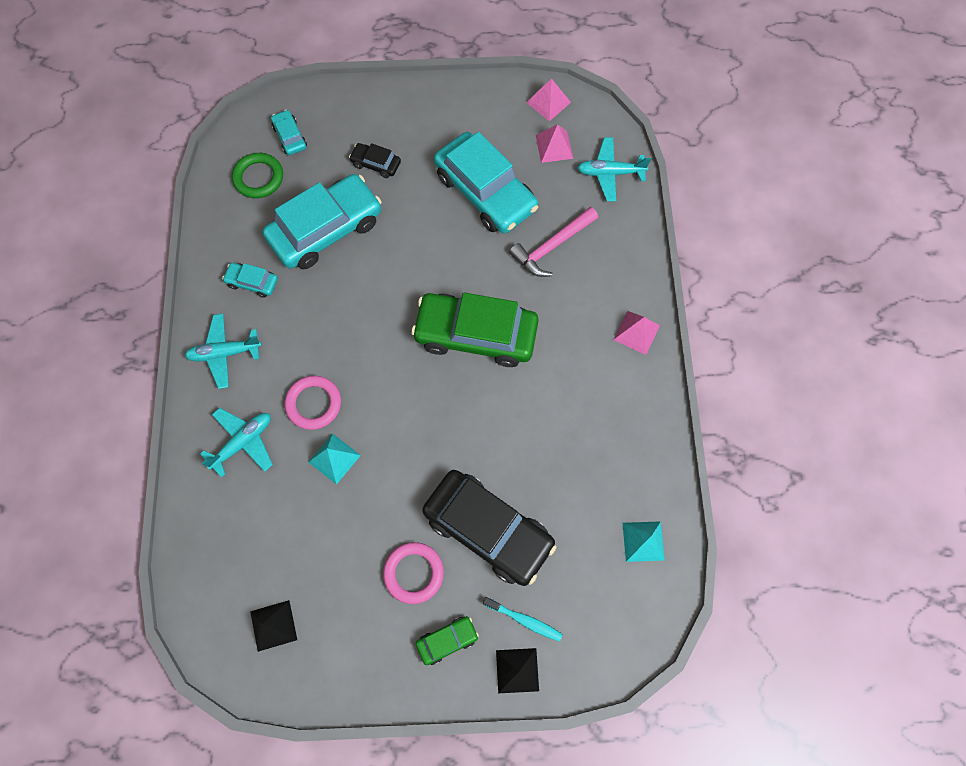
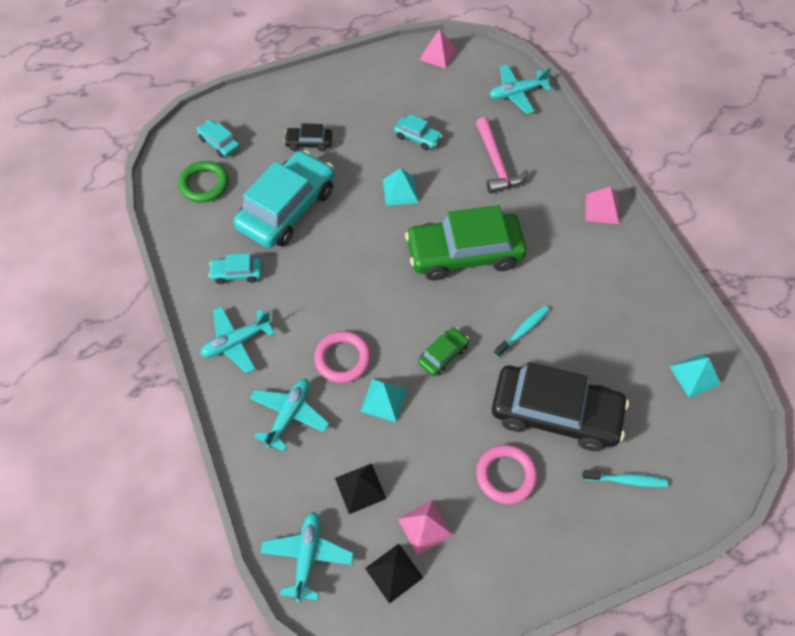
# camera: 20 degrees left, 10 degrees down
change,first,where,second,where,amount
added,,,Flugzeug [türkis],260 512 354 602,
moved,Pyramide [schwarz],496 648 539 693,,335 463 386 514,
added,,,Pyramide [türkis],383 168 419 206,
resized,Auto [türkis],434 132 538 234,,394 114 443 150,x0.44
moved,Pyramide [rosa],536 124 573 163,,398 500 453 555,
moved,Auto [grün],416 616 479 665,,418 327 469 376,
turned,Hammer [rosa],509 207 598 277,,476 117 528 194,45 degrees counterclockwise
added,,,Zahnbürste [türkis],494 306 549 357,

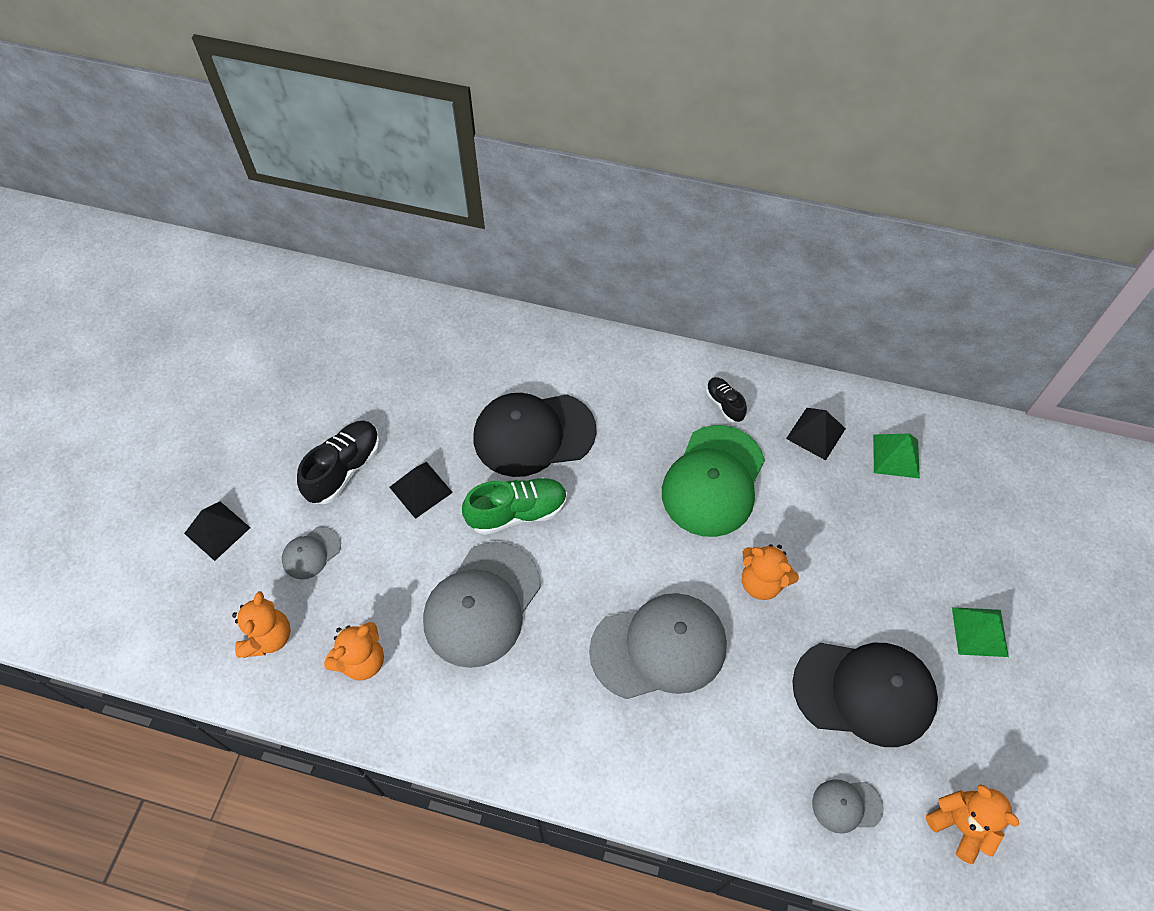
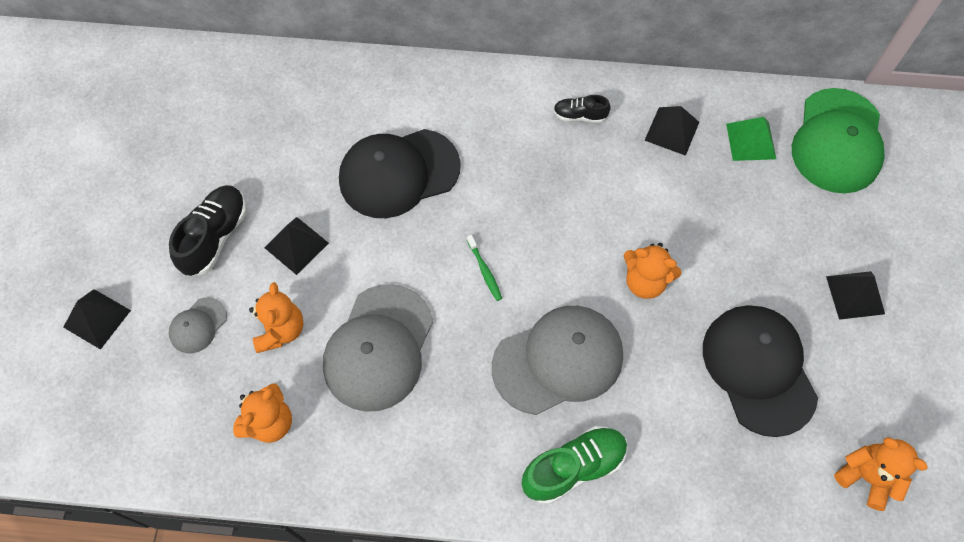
# camera: 10 degrees left, 5 degrees up
change,first,where,second,where,amount
moved,Teddybär [orange],232 591 291 658,,249 282 303 353,
added,,,Zahnbürste [grün],467 235 502 301,
moved,Schuh [grün],462 477 567 535,,522 426 628 505,
turned,Schuh [schwarz],706 377 747 422,,553 95 611 123,45 degrees counterclockwise
turned,Kappe [schwarz],792 643 938 747,,703 305 818 437,105 degrees counterclockwise
moved,Kappe [grün],662 425 765 537,,792 88 885 193,
recoloured,Pyramide [grün],952 607 1009 657,Pyramide [schwarz],826 271 885 320,
removed,Kappe [grau],812 779 884 834,,,

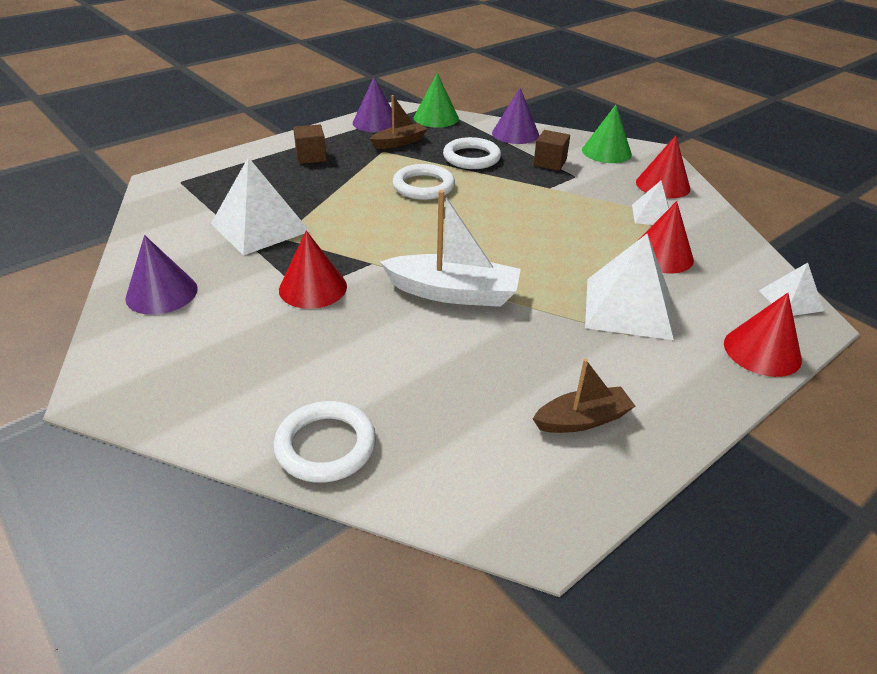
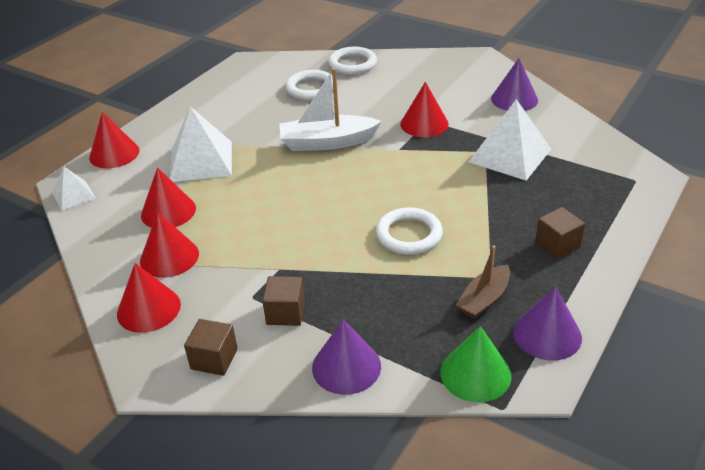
# camera: 165 degrees right, 0 degrees up
change,first,where,second,where,amount
replaced,Pyramide [weiß],632 181 669 225,Kegel [rot],140 212 199 278,
replaced,Kegel [grün],582 105 632 163,Kubus [braun],184 319 238 376,
moved,Ring [weiß],443 137 501 169,,286 70 333 100,
removed,Boot [braun],533 359 635 433,,,

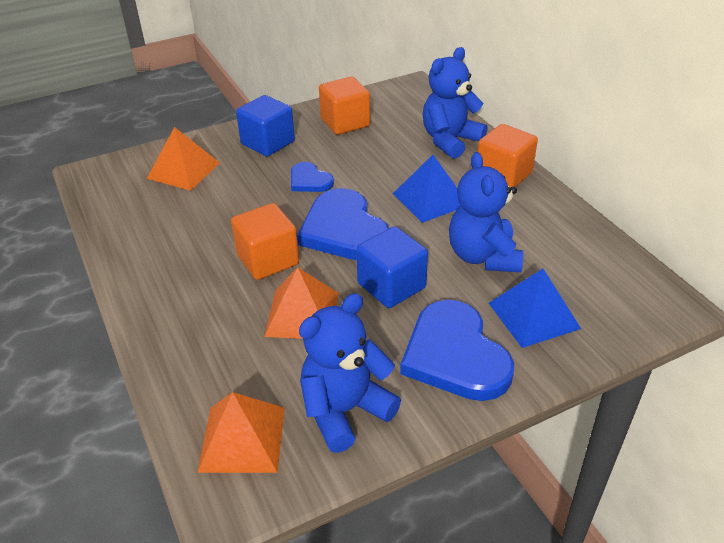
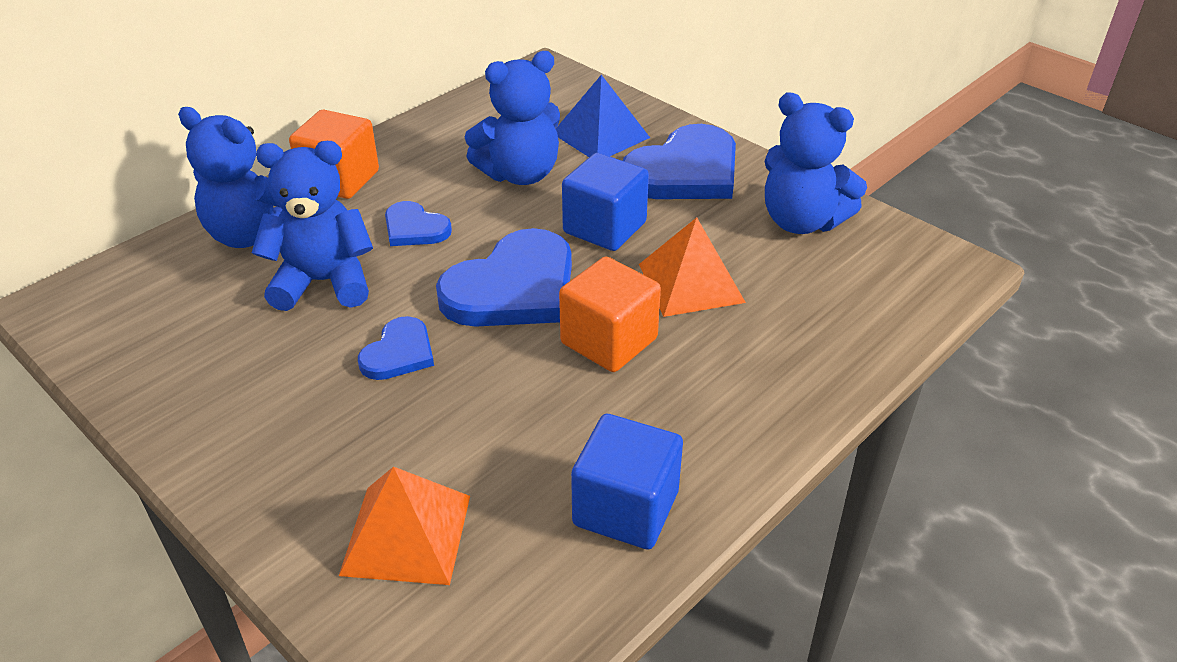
# camera: 110 degrees left, 0 degrees up
change,first,where,second,where,amount
added,,,Teddybär [blau],252 141 373 311,
replaced,Pyramide [blau],393 155 461 223,Herz [blau],385 201 452 246,
moved,Kubus [blau],236 95 295 156,,571 414 683 550,
removed,Pyramide [orange],197 392 285 473,,,
removed,Kubus [orange],319 77 370 135,,,

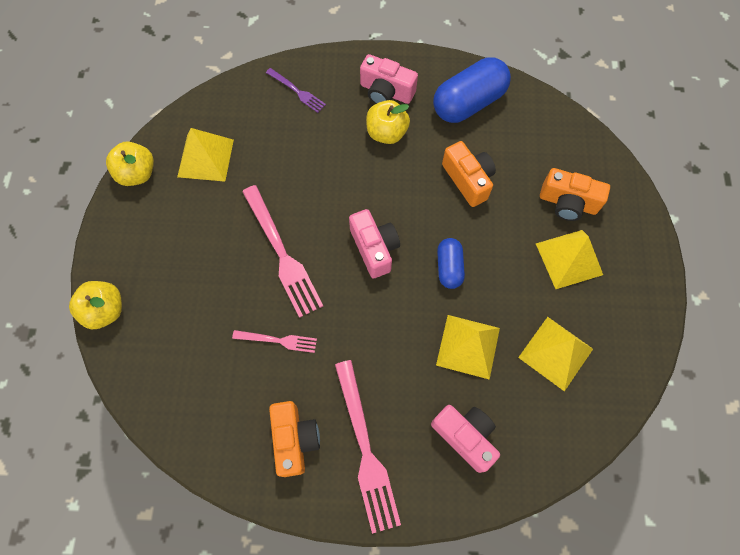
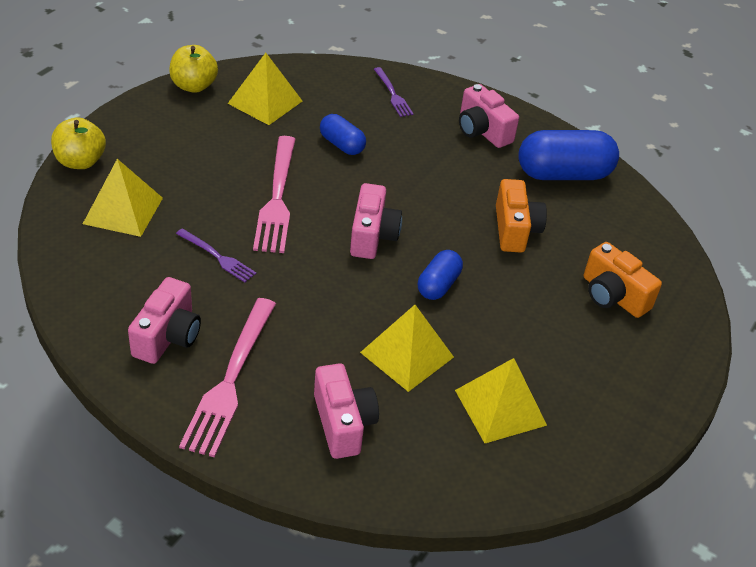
# camera: 25 degrees right, 25 degrees down
change,first,where,second,where,amount
moved,Pyramide [gelb],536 230 603 289,,83 159 163 237,
recoloured,Kamera [orange],269 401 320 477,Kamera [rosa],128 277 201 364,
recoloured,Gabel [rosa],232 330 317 353,Gabel [lila],176 228 257 282,
added,,,Kapsel [blau],320 114 366 155,
removed,Apfel [gelb],366 100 410 144,,,

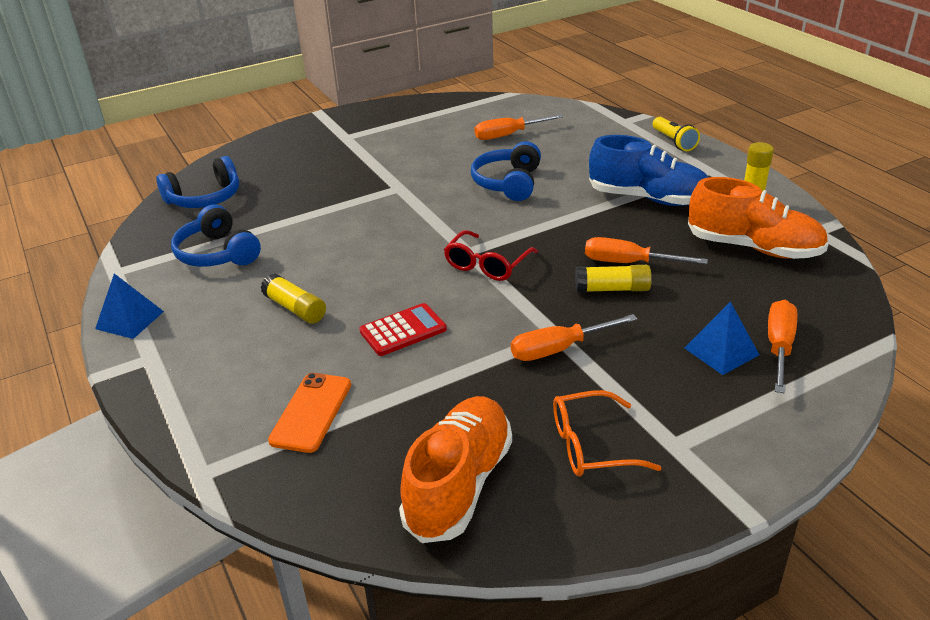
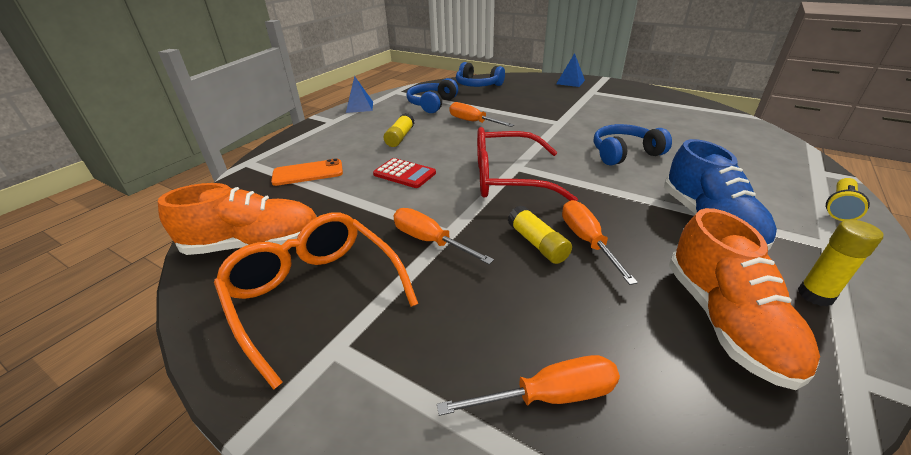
# camera: 60 degrees right, 0 degrees up
change,first,where,second,where,amount
resized,Brille [orange],553 390 661 477,,214 212 418 390,x1.65
moved,Schraubenzieher [orange],475 114 563 140,,449 102 514 127,
resized,Brille [rot],444 230 538 281,,477 127 578 201,x1.65
moved,Pyramide [blau],685 301 759 375,,556 53 585 87,

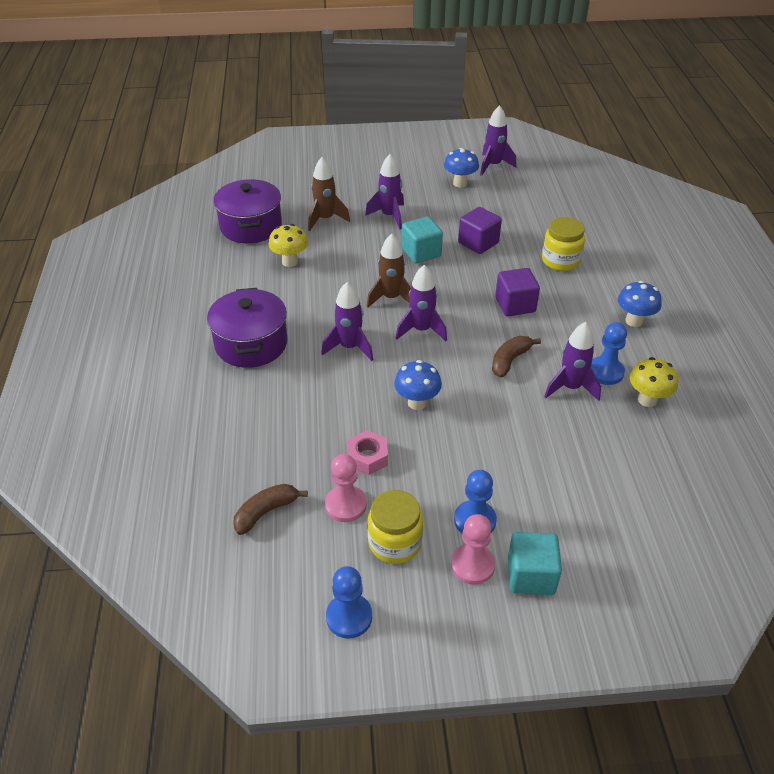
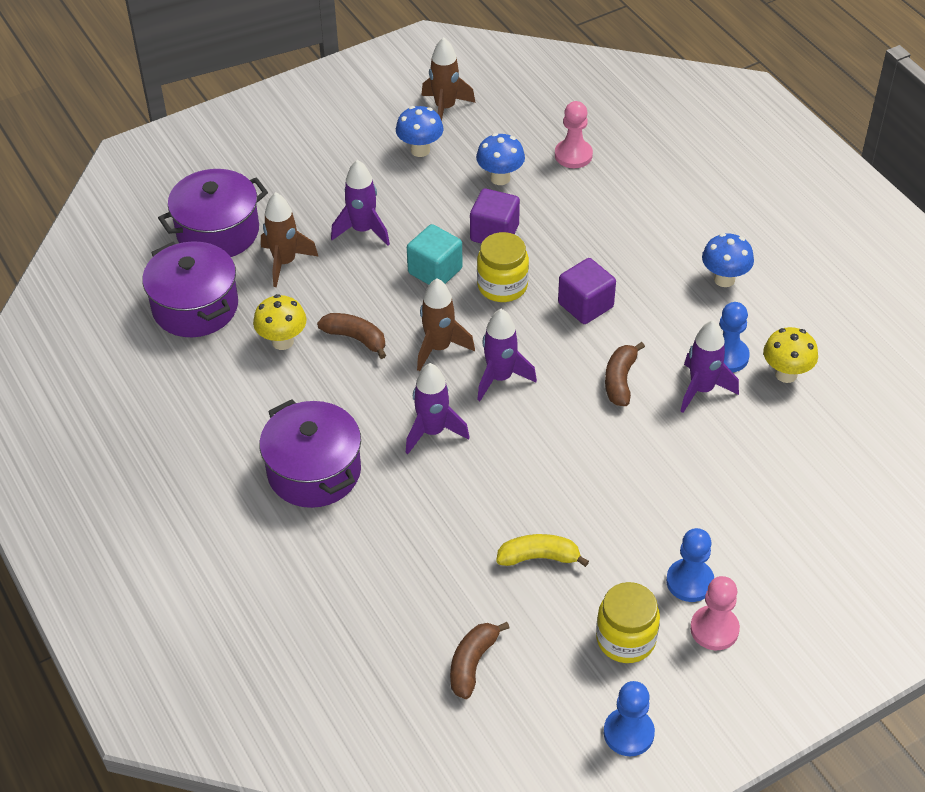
# camera: 25 degrees left, 5 degrees up
change,first,where,second,where,amount
added,,,Kochtopf [lila],158 169 268 257,
added,,,Banane [braun],317 313 386 359,
recoloured,Rakete [lila],480 105 516 176,Rakete [braun],421 37 475 121,
moved,Pilz [blau],394 360 442 410,,476 133 525 185,
moved,Einmachglas [gelb],542 217 585 271,,477 232 529 302,
replaced,Sechskantmutter [rosa],348 430 388 475,Banane [gelb],496 534 589 567,
moved,Bauer [rosa],325 454 367 522,,555 101 593 168,
removed,Kubus [türkis],508 532 562 595,,,

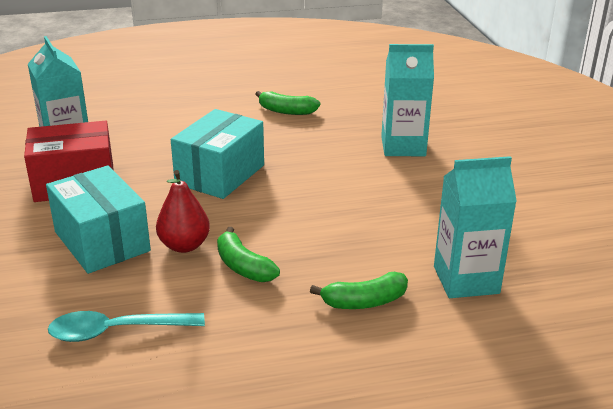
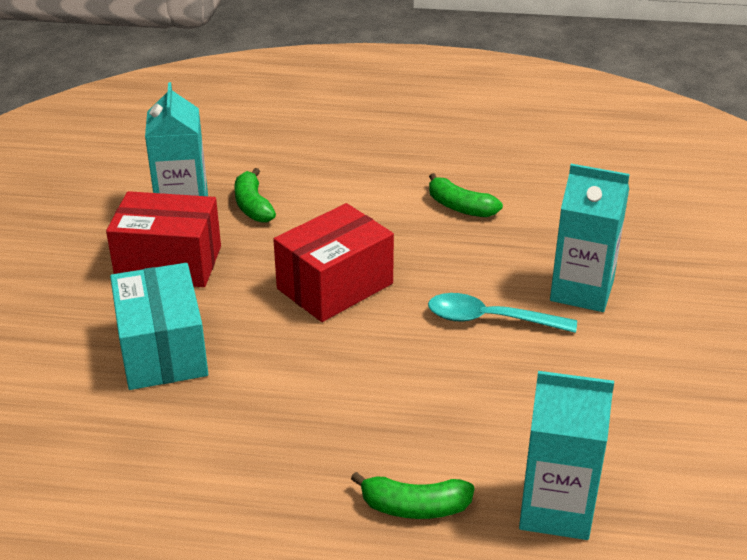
# camera: 20 degrees right, 5 degrees up
change,first,where,second,where,amount
moved,Banane [grün],217 227 280 282,,234 168 276 222,
recoloured,Schachtel [türkis],171 109 264 199,Schachtel [rot],273 203 394 322,
moved,Löffel [türkis],48 311 205 342,,428 293 577 333,
removed,Birne [rot],156 170 210 253,,,

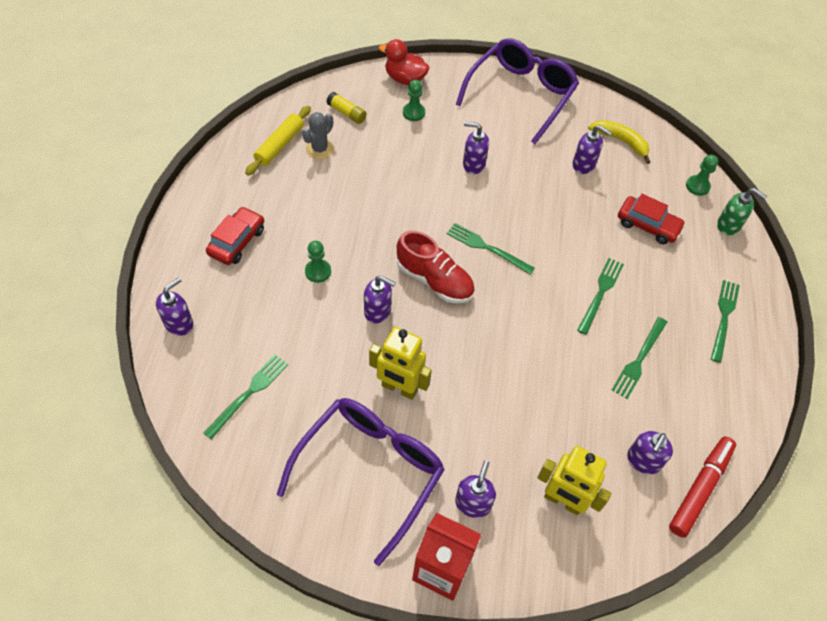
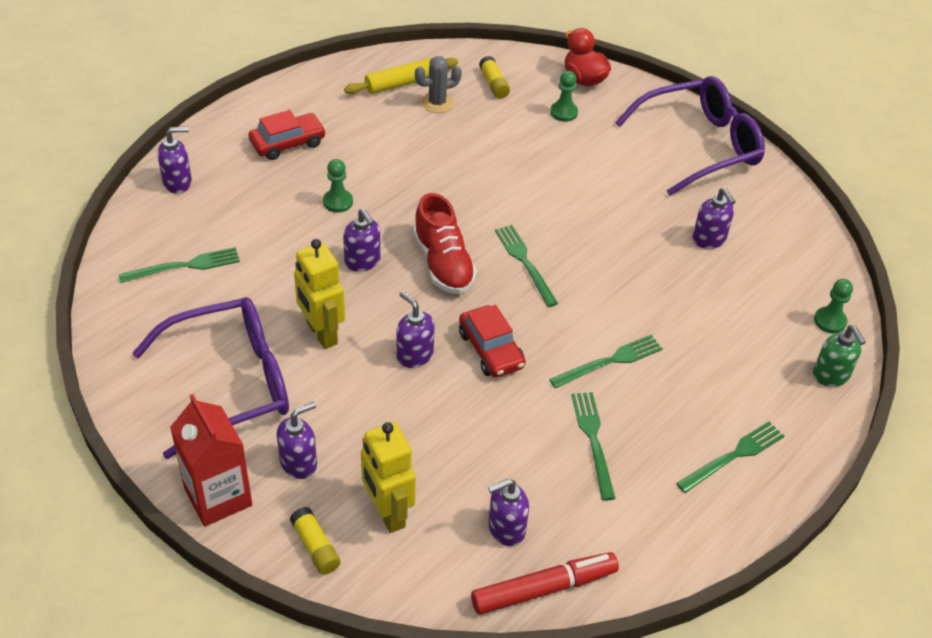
# camera: 35 degrees right, 10 degrees down
change,first,where,second,where,amount
added,,,Klebestift [gelb],290 507 341 574,
moved,Seifenspender [lila],463 122 489 174,,396 291 435 368,
moved,Auto [rot],618 194 686 244,,459 305 526 378,
turned,Gabel [grün],612 317 667 399,,571 392 616 501,105 degrees clockwise
removed,Banane [gelb],588 120 650 164,,,

